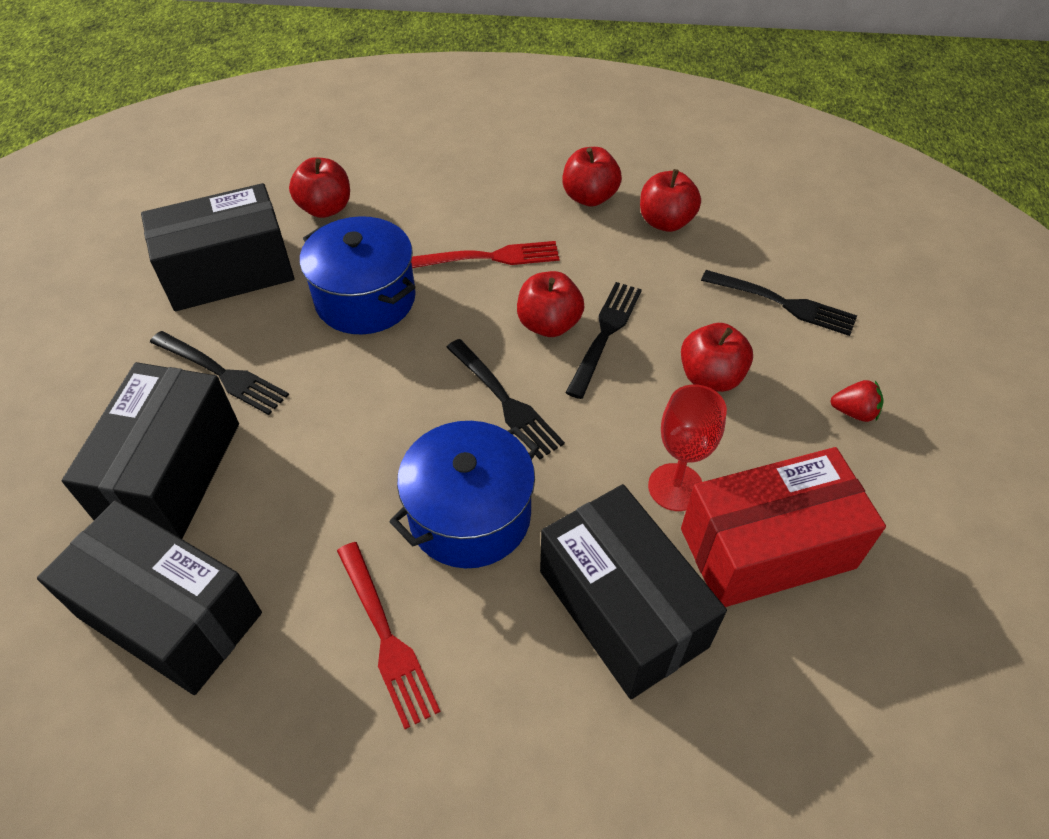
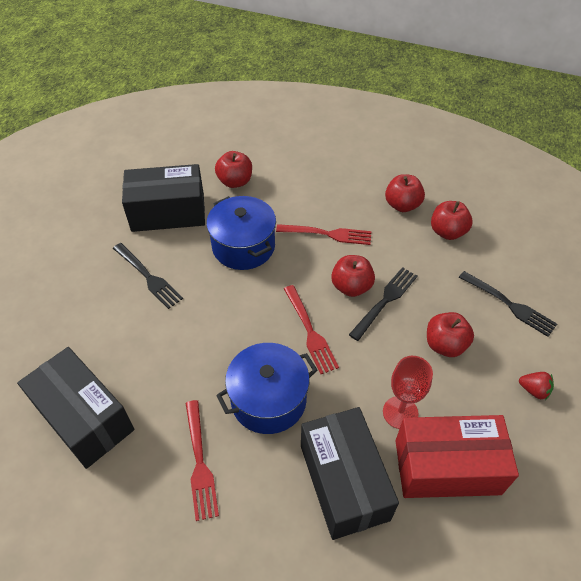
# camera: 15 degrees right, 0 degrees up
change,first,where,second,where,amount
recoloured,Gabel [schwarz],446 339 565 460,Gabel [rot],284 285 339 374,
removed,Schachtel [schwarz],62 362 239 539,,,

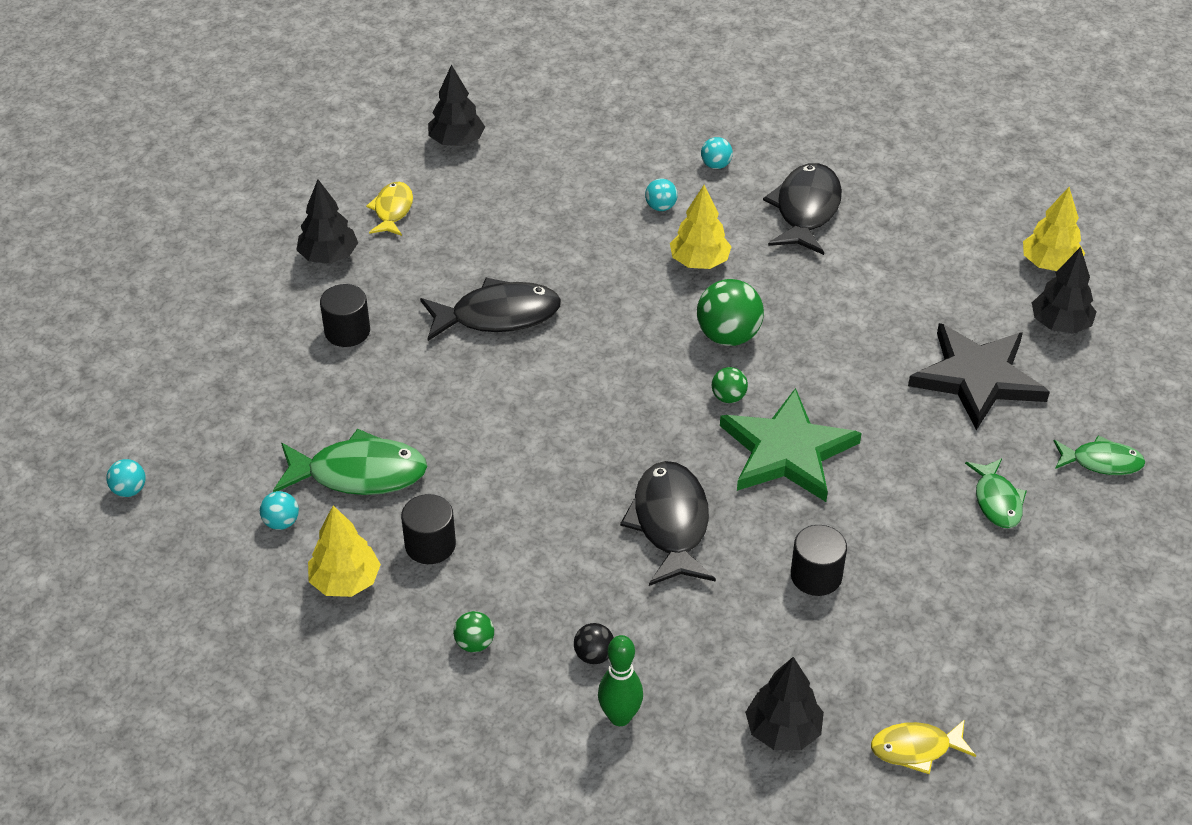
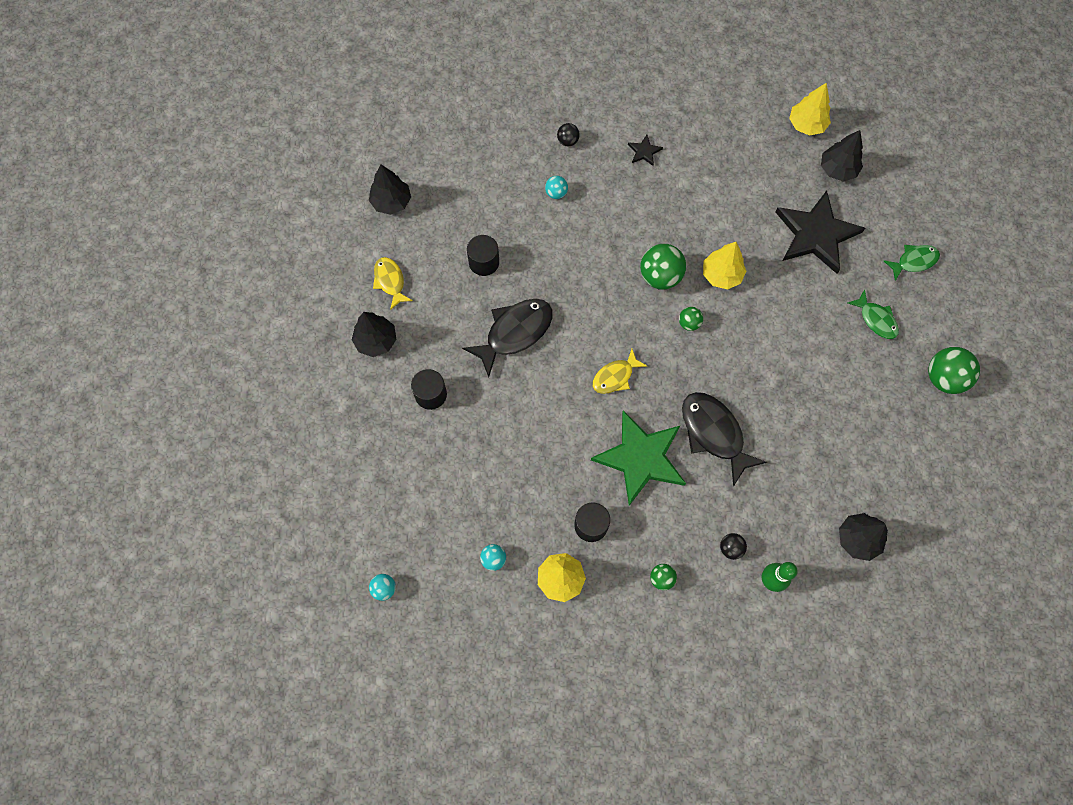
# camera: 30 degrees left, 25 degrees up
change,first,where,second,where,amount
moved,Vollzylinder [schwarz],791 525 847 596,,467 235 499 276,
recoloured,Ball [türkis],701 137 733 169,Ball [schwarz],557 123 580 147,
moved,Stern [grün],720 388 862 502,,591 410 686 506,
moved,Fisch [gelb],871 719 976 774,,593 349 647 394,
replaced,Fisch [schwarz],763 163 842 255,Stern [schwarz],628 135 663 166,
moved,Baum [gelb],670 185 732 269,,703 242 746 290,
added,,,Ball [grün],928 347 980 394,
removed,Fisch [grün],273 428 427 495,,,

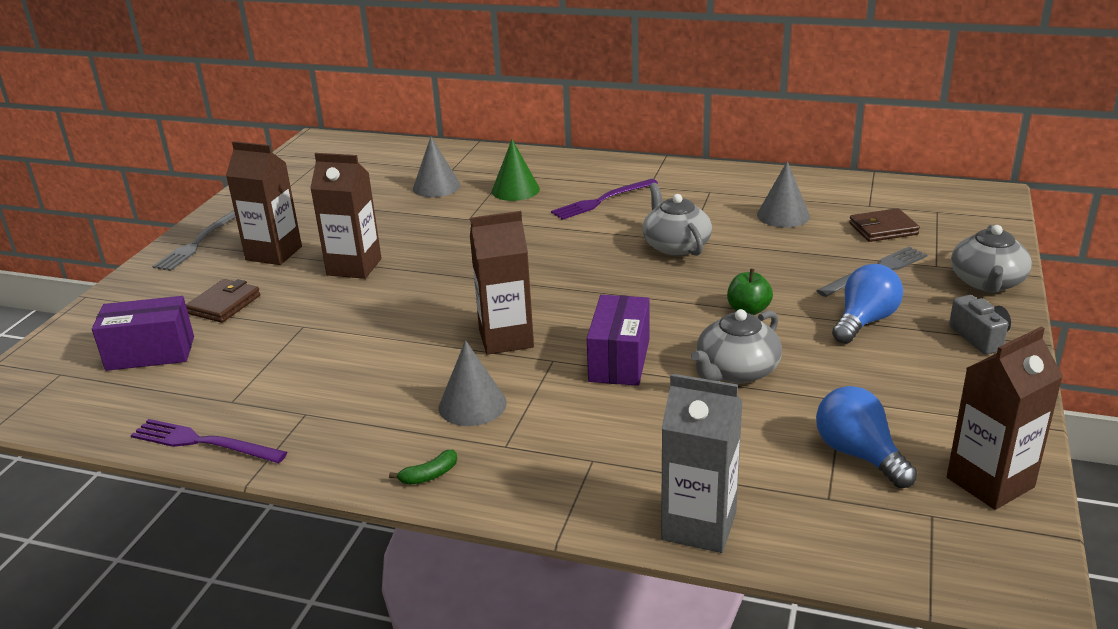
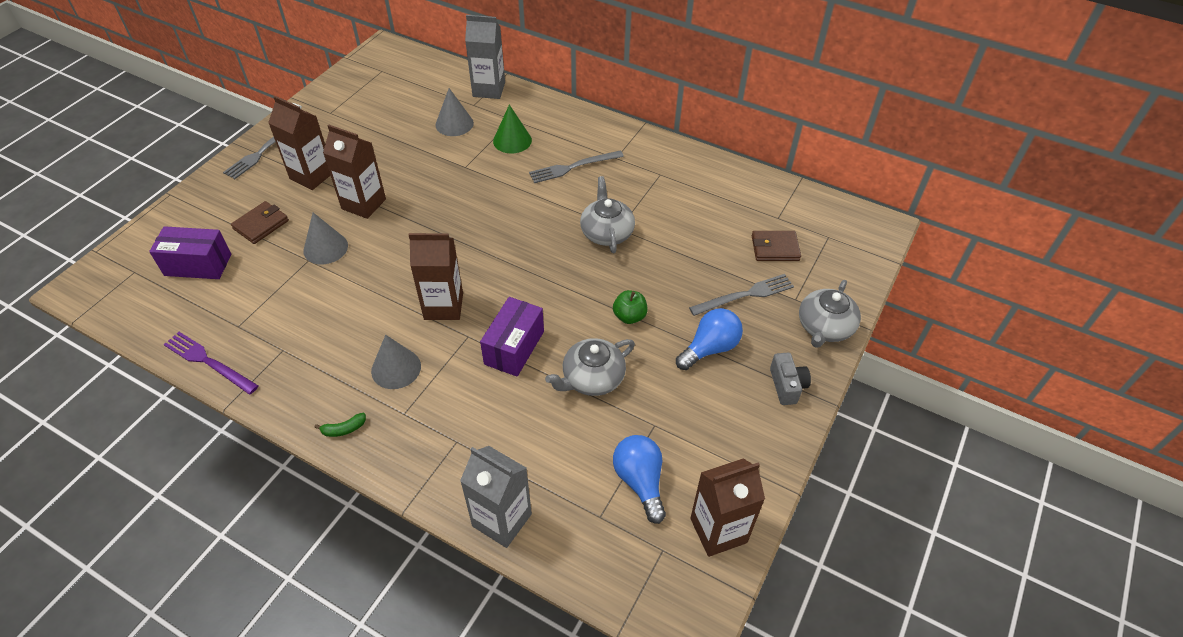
# camera: 10 degrees right, 20 degrees up
change,first,where,second,where,amount
moved,Kegel [grau],757 161 810 228,,303 213 348 264,
added,,,Getränkekarton [grau],465 15 505 99,
recoloured,Gabel [lila],551 179 658 220,Gabel [grau],529 151 624 183,

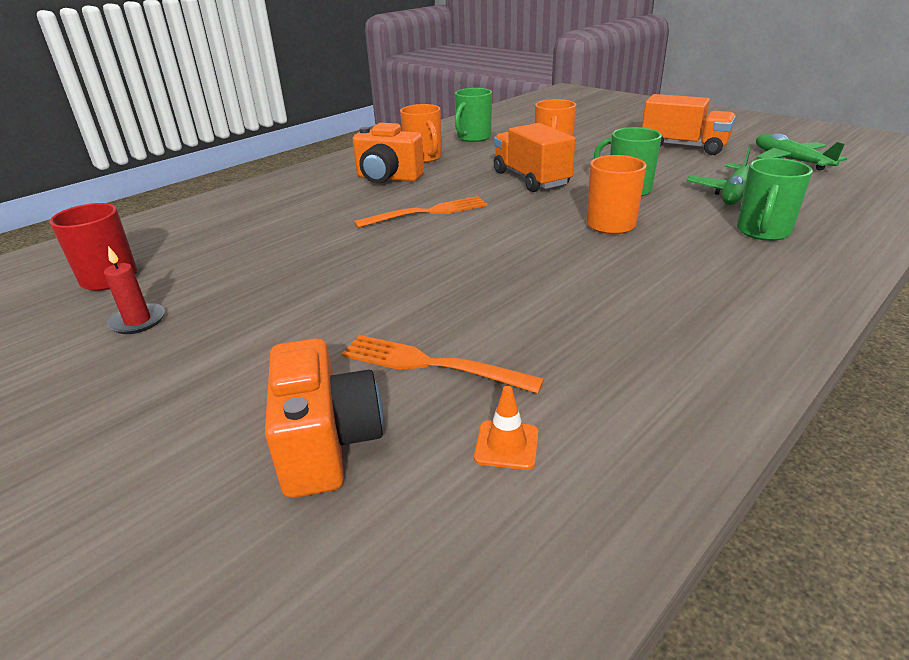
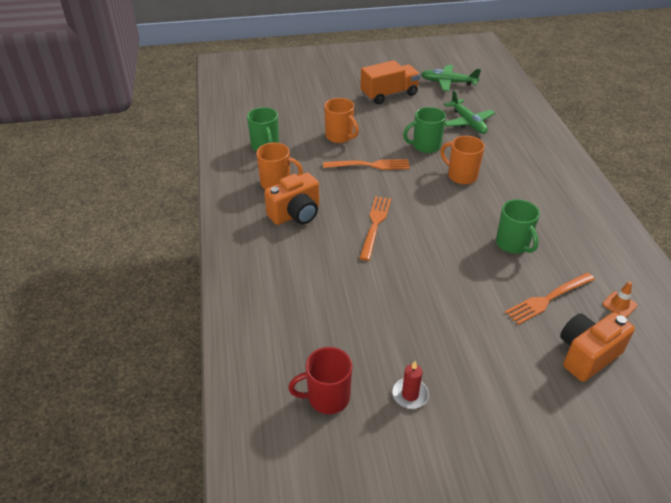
# camera: 55 degrees left, 10 degrees up
change,first,where,second,where,amount
replaced,Lastwagen [orange],494 123 576 192,Gabel [orange],323 159 410 170,
moved,Tasse [grün],737 158 813 241,,496 199 540 254,
turned,Kamera [orange],265 338 383 498,,560 312 635 382,60 degrees counterclockwise

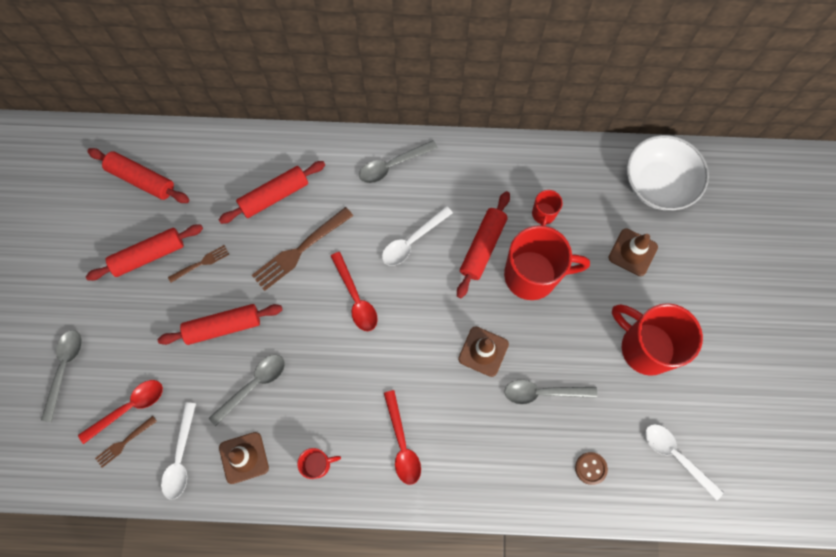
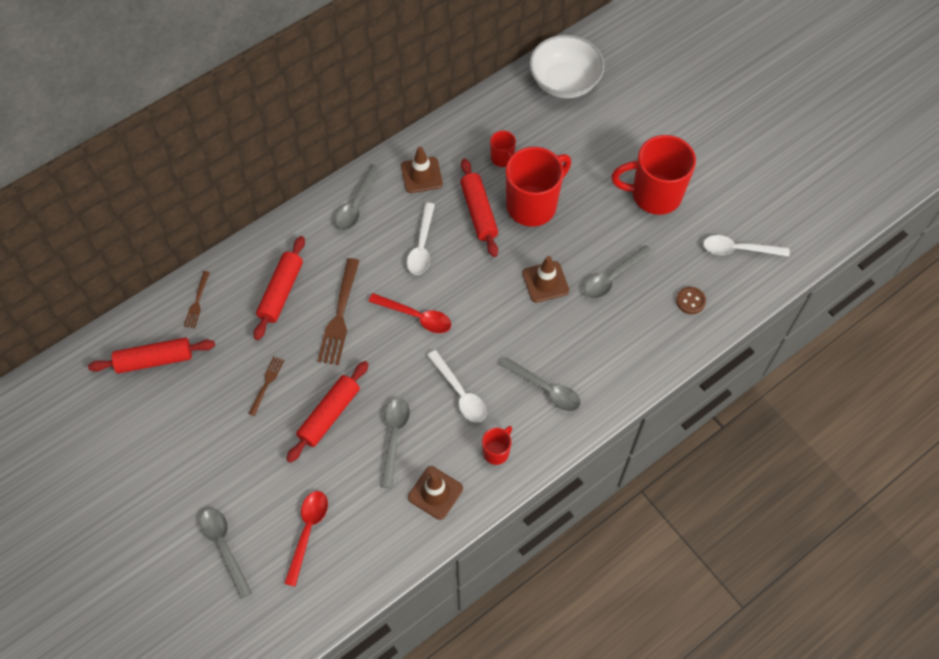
# camera: 40 degrees left, 10 degrees down
change,first,where,second,where,amount
moved,Gabel [braun],95 416 157 468,,184 271 210 328,
moved,Leitkegel [braun],609 228 658 276,,401 147 443 193,
moved,Löffel [weiß],161 402 196 500,,427 350 487 422,
recoloured,Löffel [rot],384 390 421 485,Löffel [grau],500 357 581 411,
removed,Nudelholz [rot],86 224 203 281,,,

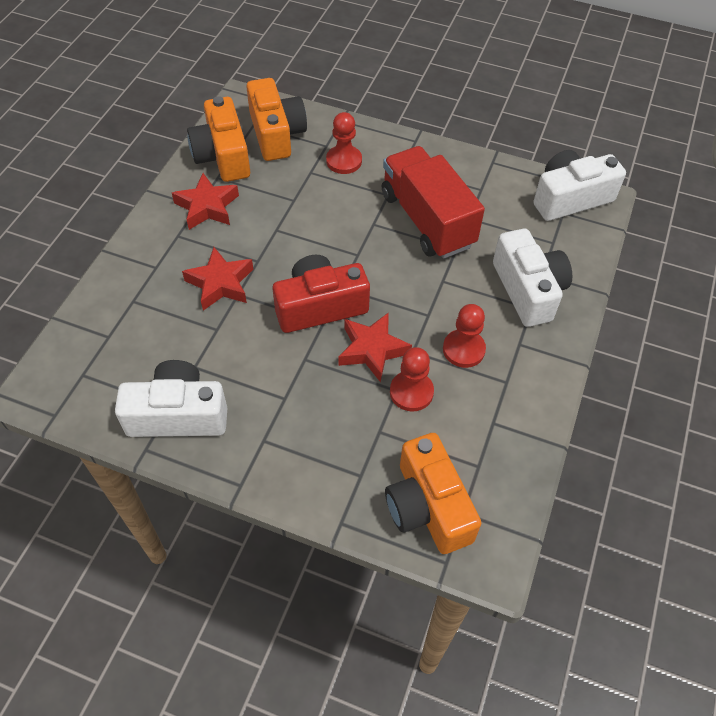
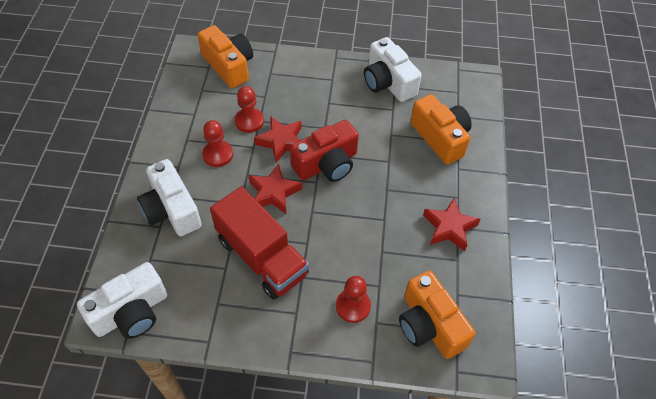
# camera: 165 degrees right, 0 degrees up
change,first,where,second,where,amount
moved,Stern [rot],182 247 253 311,,249 164 302 215,
turned,Kamera [weiß],115 360 227 437,,364 37 422 102,75 degrees clockwise
moved,Kamera [orange],187 96 250 182,,410 94 472 165,

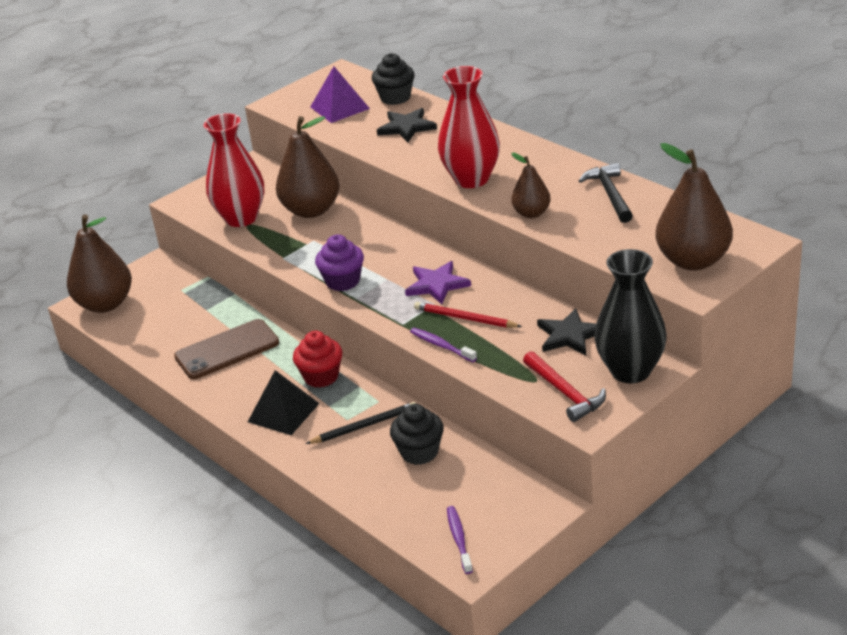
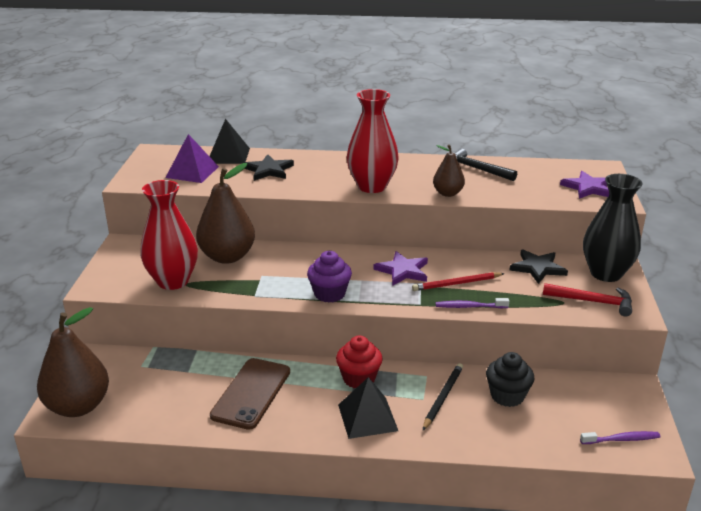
# camera: 45 degrees left, 5 degrees down
change,first,where,second,where,amount
replaced,Muffin [schwarz],372 53 415 105,Pyramide [schwarz],209 119 250 164,
replaced,Birne [braun],656 143 733 271,Stern [lila],560 171 609 199,
turned,Zahnbürste [lila],447 506 473 574,,580 431 660 444,135 degrees clockwise

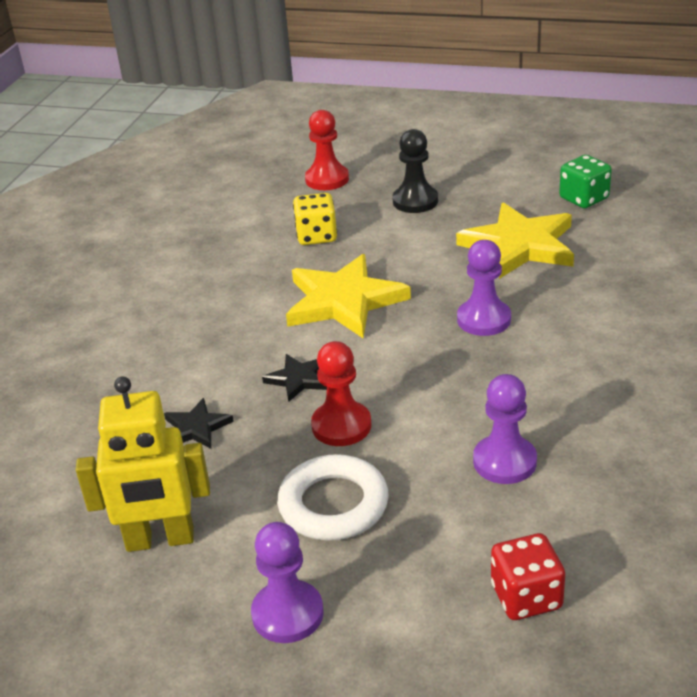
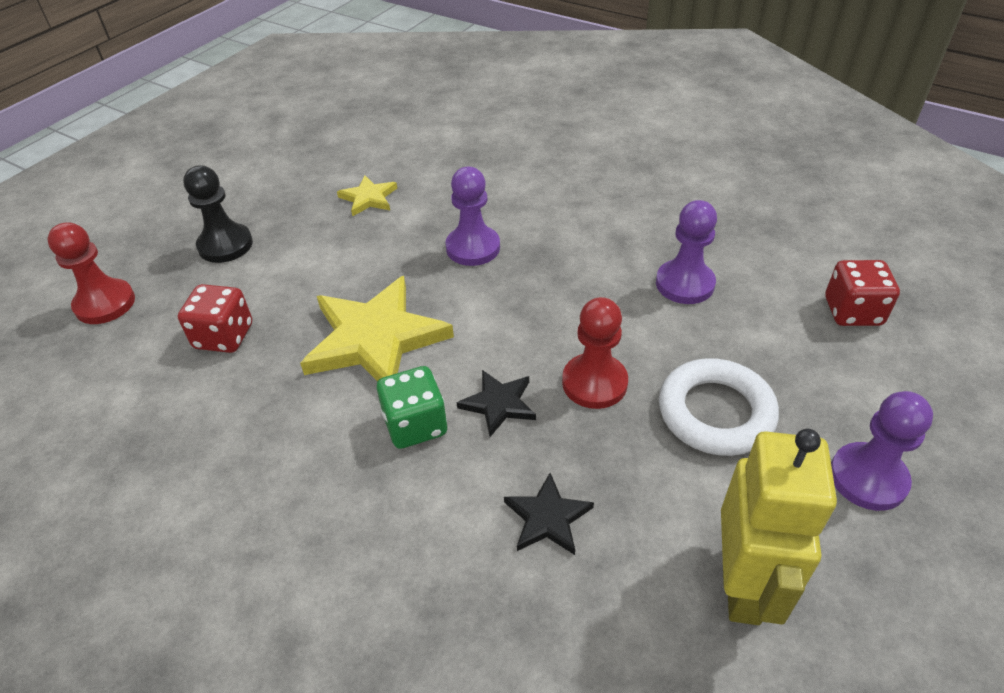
# camera: 75 degrees left, 10 degrees up
change,first,where,second,where,amount
recoloured,Spielwürfel [gelb],293 193 337 245,Spielwürfel [rot],178 284 252 353,
resized,Stern [gelb],456 202 574 279,,337 175 397 217,x0.49
moved,Spielwürfel [grün],559 155 612 208,,377 366 447 449,

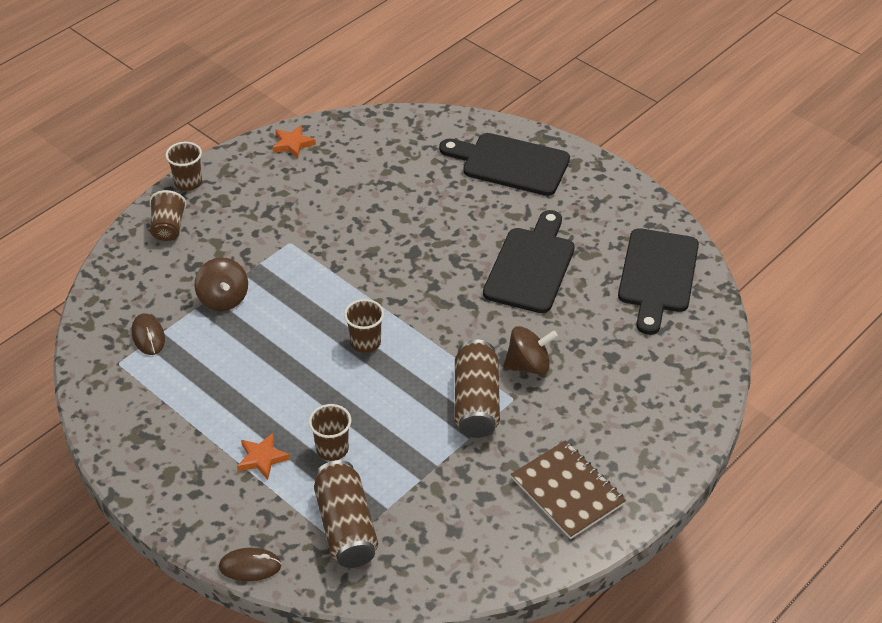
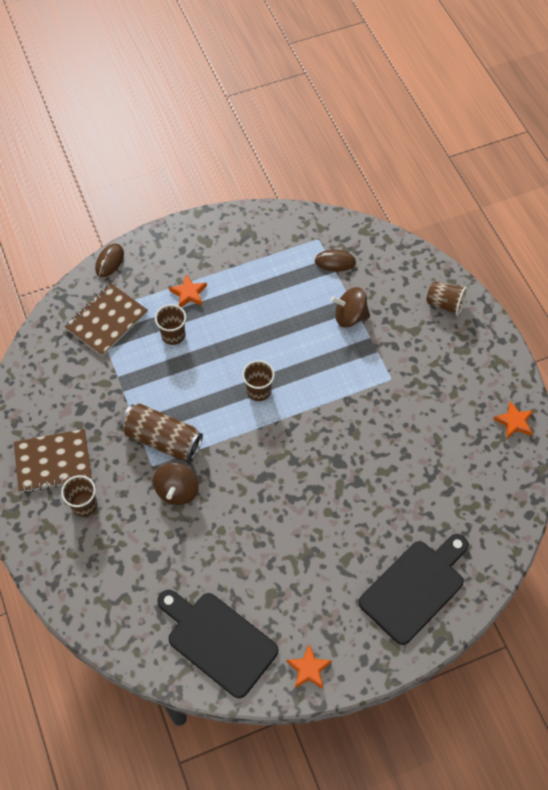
# camera: 115 degrees right, 15 degrees up
change,first,where,second,where,amount
moved,Becher [braun],165 142 202 191,,61 475 97 517,
replaced,Dose [braun],314 460 378 568,Notizbuch [braun],64 283 147 356,
added,,,Stern [orange],286 645 332 689,
removed,Schneidebrett [schwarz],483 210 575 313,,,

